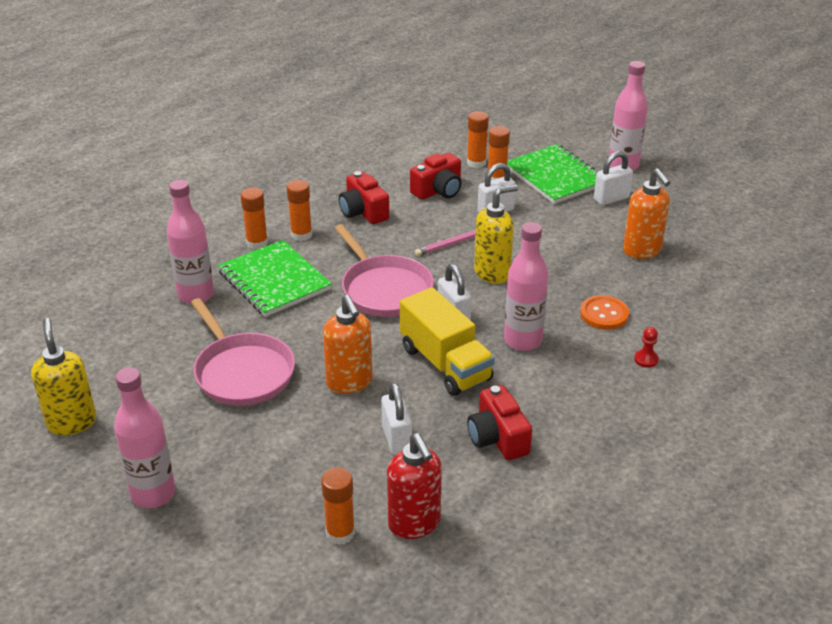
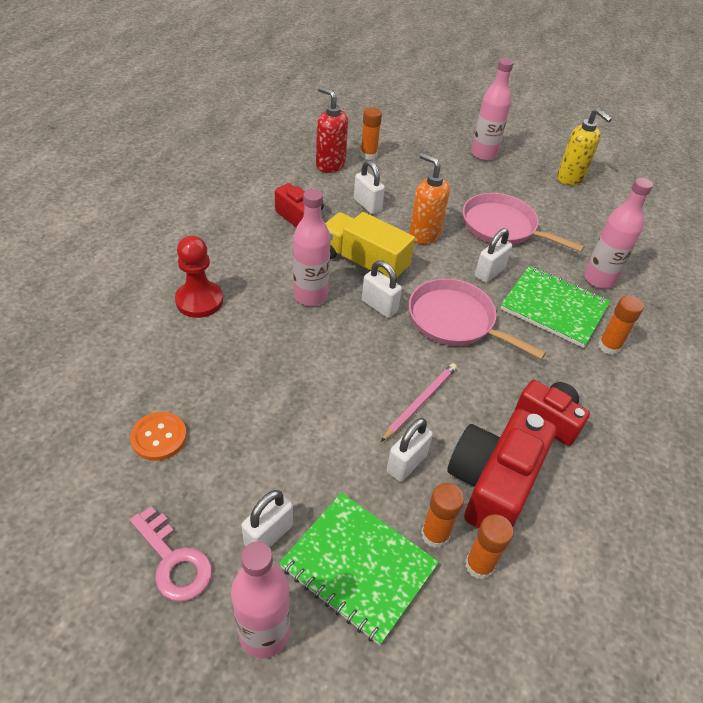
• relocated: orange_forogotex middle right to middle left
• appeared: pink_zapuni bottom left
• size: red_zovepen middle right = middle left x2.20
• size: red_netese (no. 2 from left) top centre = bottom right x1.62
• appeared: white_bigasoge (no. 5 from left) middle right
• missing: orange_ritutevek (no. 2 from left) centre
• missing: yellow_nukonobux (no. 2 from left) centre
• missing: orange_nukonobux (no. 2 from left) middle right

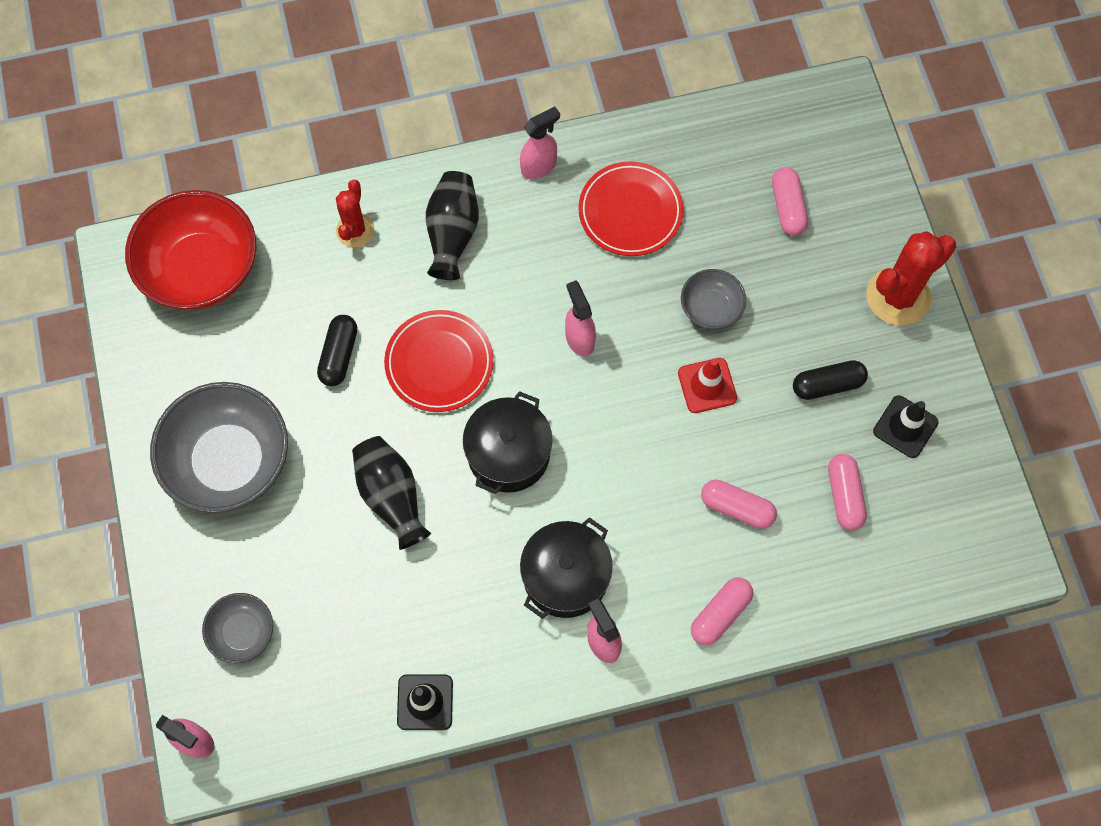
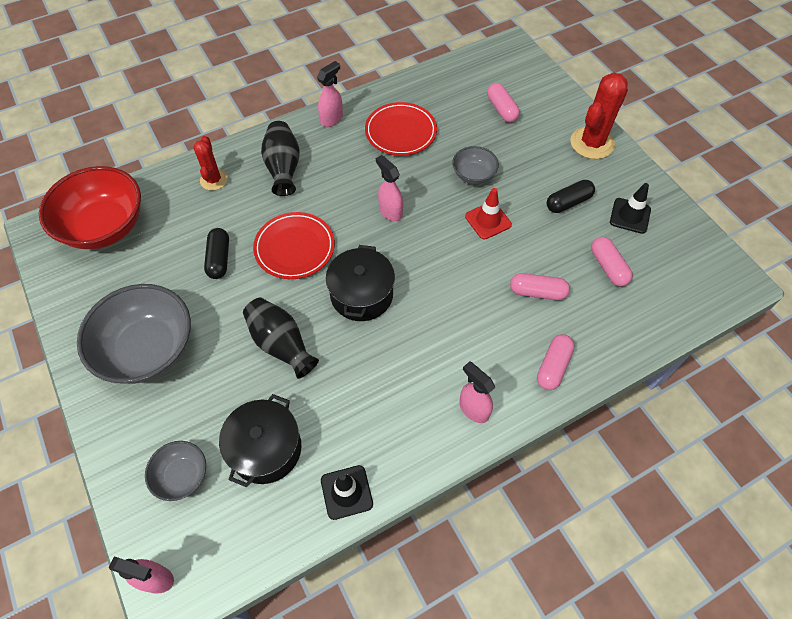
• relocated: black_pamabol (no. 2 from left in the first image) bottom centre to black_pamabol (no. 1 from left) bottom left

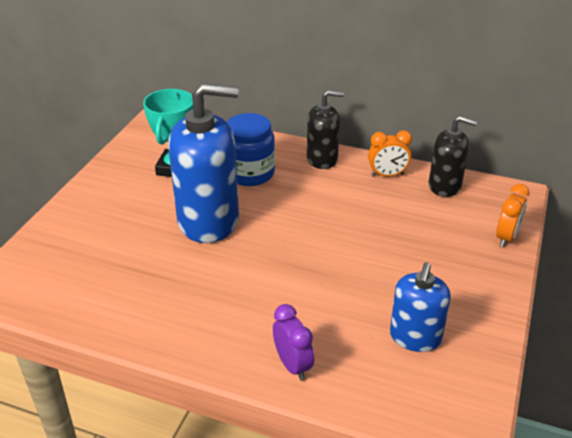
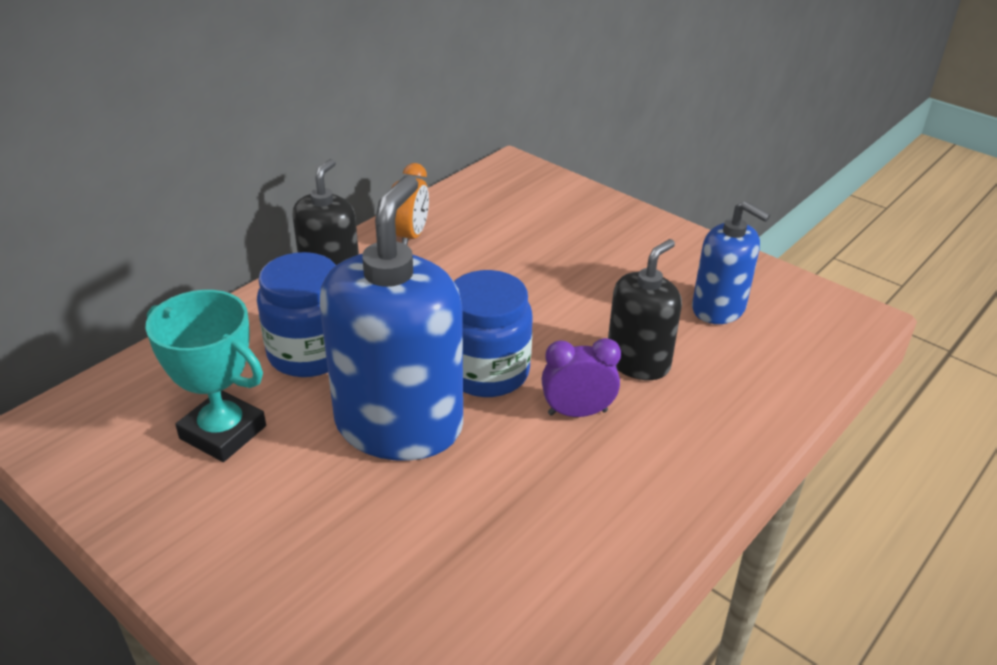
• appeared: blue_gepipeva (no. 2 from left) centre
• relocated: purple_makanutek bottom centre to centre
• relocated: black_nukonobux (no. 2 from left) middle right to centre
• missing: orange_makanutek (no. 2 from left) middle right

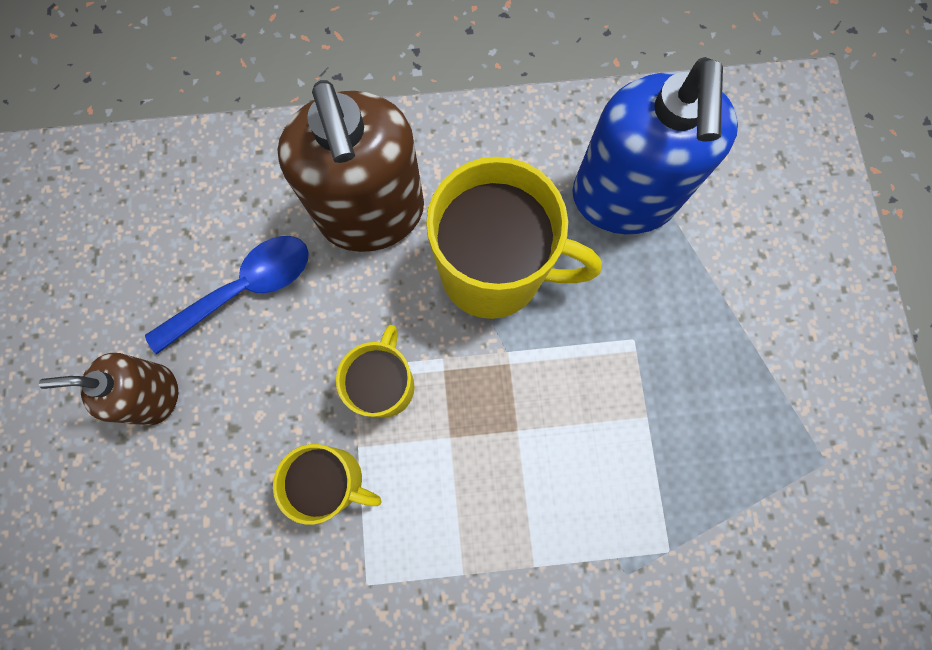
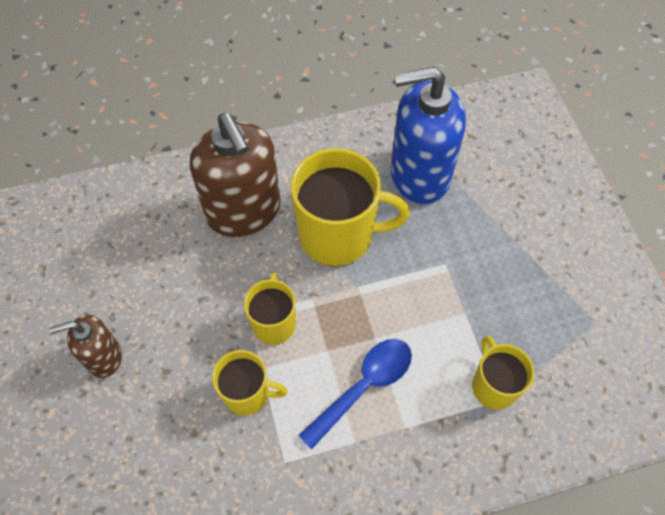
• relocated: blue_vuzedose middle left to bottom centre
• spun: blue_nukonobux top right = top centre 90 degrees clockwise
• appeared: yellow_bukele (no. 4 from left) bottom right

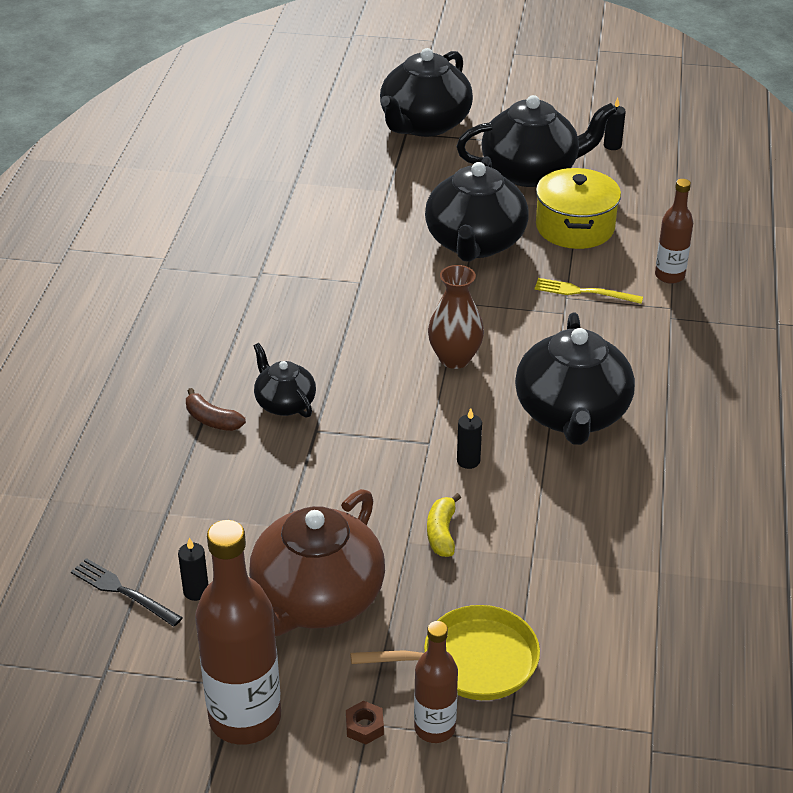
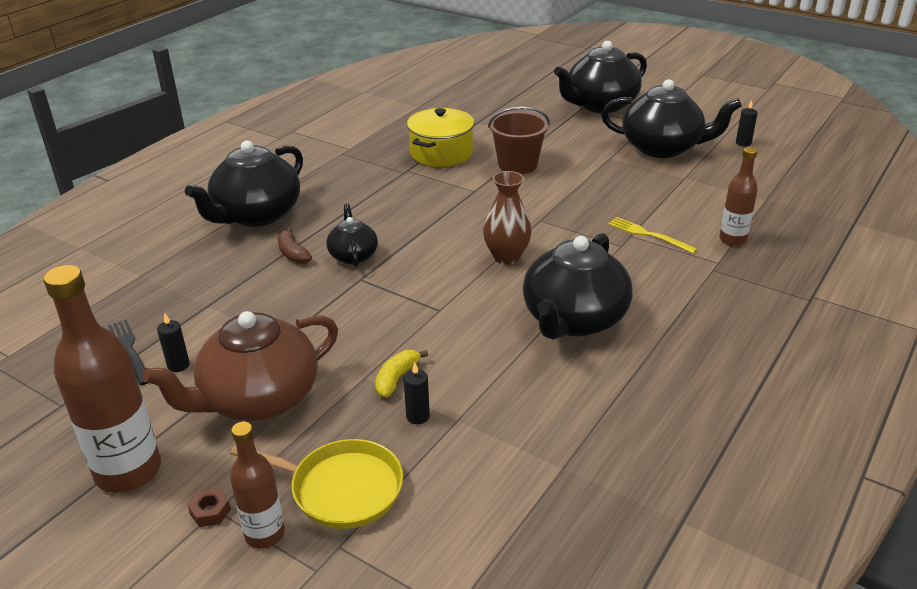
• relocated: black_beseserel (no. 3 from left in the first image) top centre to black_beseserel (no. 1 from left) top left
• relocated: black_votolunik (no. 2 from left) centre to bottom centre
• relocated: yellow_pamabol top right to top centre
• appeared: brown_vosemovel top centre

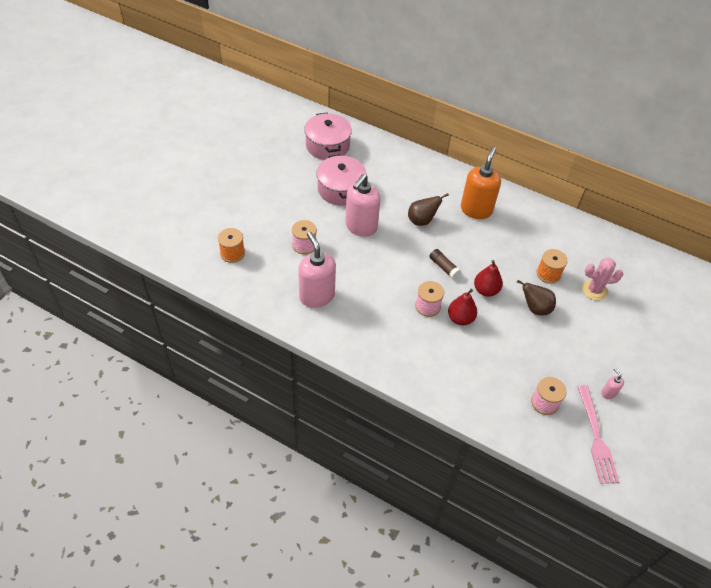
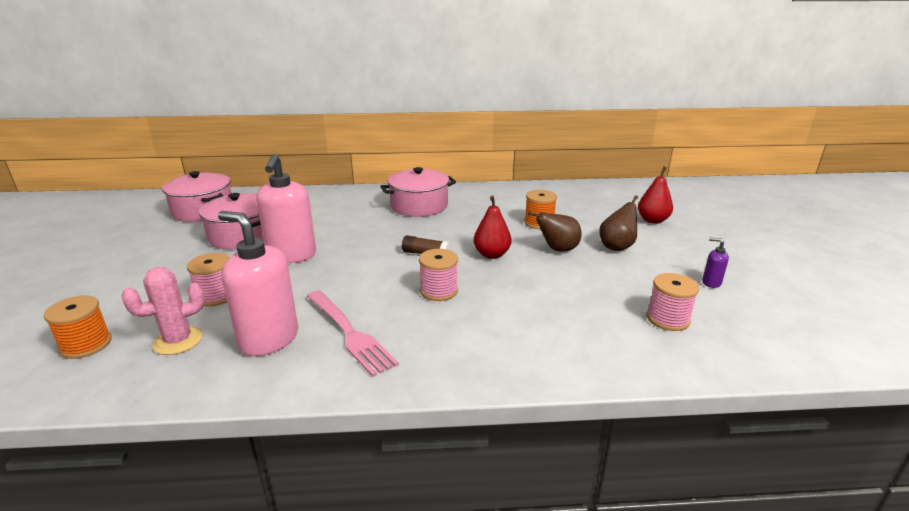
• relocated: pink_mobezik middle right to middle left
• relocated: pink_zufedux bottom right to centre
• exchanged: orange_nukonobux top right to pink_pamabol (no. 3 from left) centre
• relocated: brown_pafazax (no. 1 from left in the first image) centre to brown_pafazax (no. 2 from left) middle right
• relocated: red_pafazax (no. 1 from left in the first image) centre to red_pafazax (no. 2 from left) middle right
• colour: pink_nukonobux (no. 3 from left) middle right to purple_nukonobux middle right

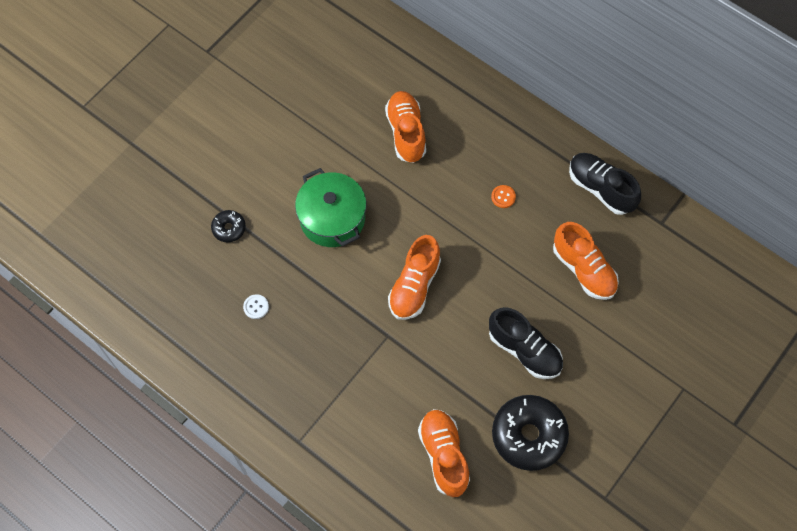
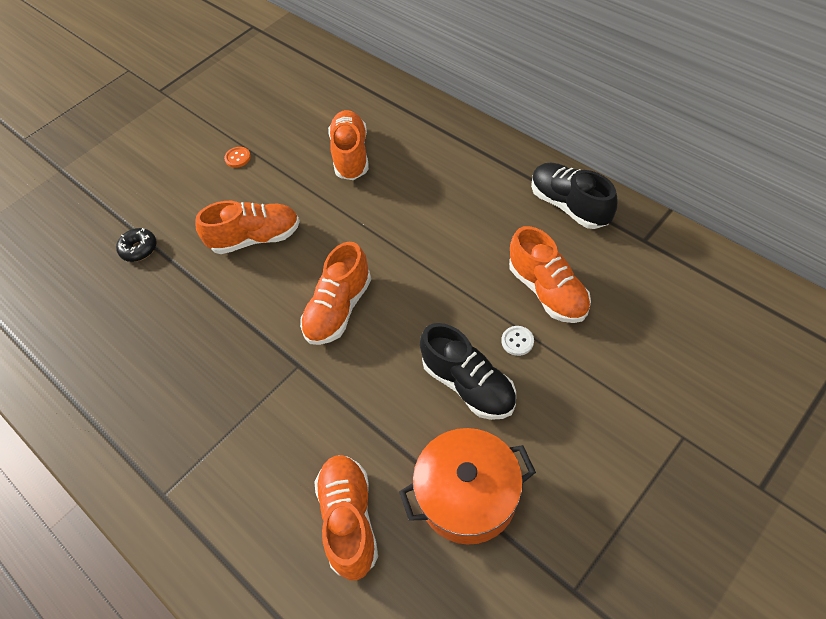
• exchanged: green_pamabol centre to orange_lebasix (no. 1 from left) middle left
• relocated: orange_forogotex centre to top left
• exchanged: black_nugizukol (no. 2 from left) bottom centre to orange_pamabol bottom centre
• relocated: white_forogotex middle left to centre

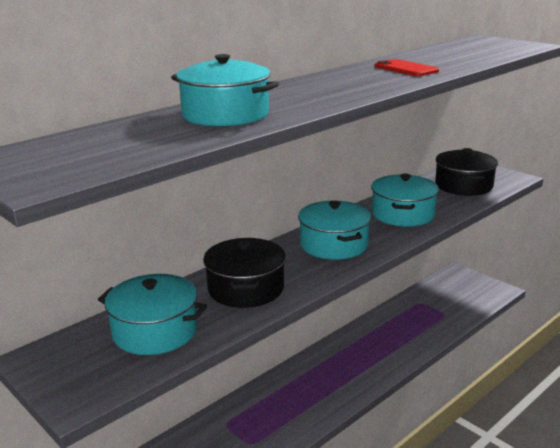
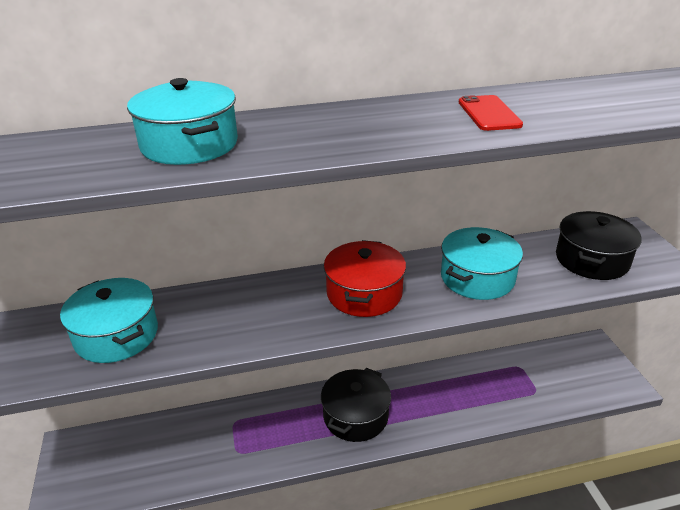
• relocated: black_pamabol (no. 1 from left) centre to bottom centre
• colour: turquoise_pamabol (no. 3 from left) centre to red_pamabol centre

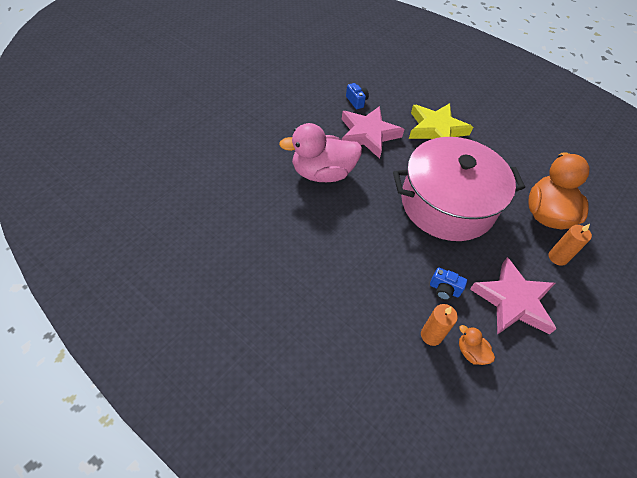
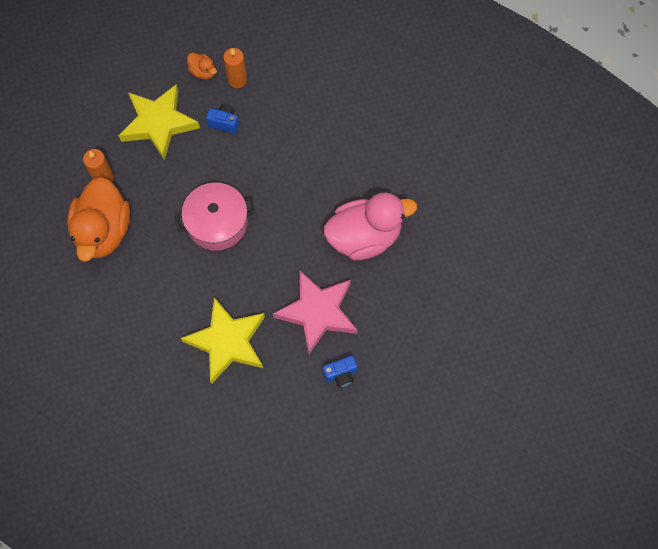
• colour: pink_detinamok (no. 2 from left) middle right to yellow_detinamok (no. 1 from left) top left
• size: pink_pamabol middle right = middle left x0.56
• spun: blue_netese (no. 1 from left in the first image) top centre = bottom centre 75 degrees counterclockwise

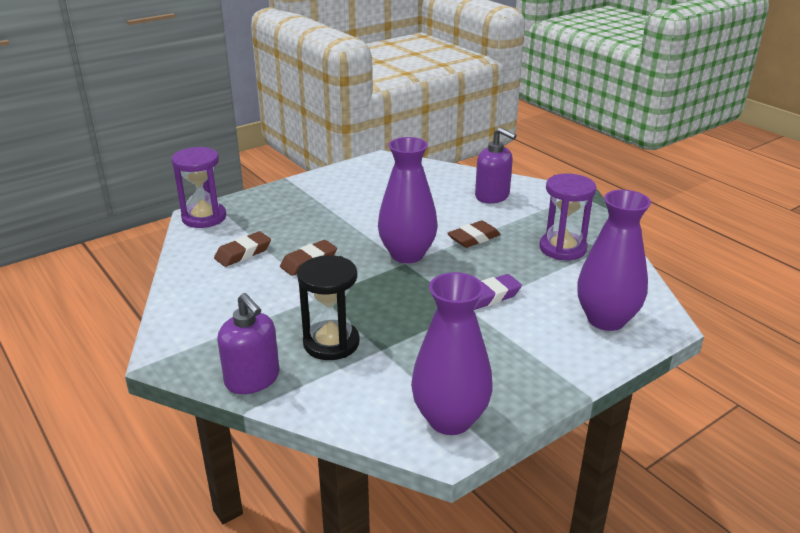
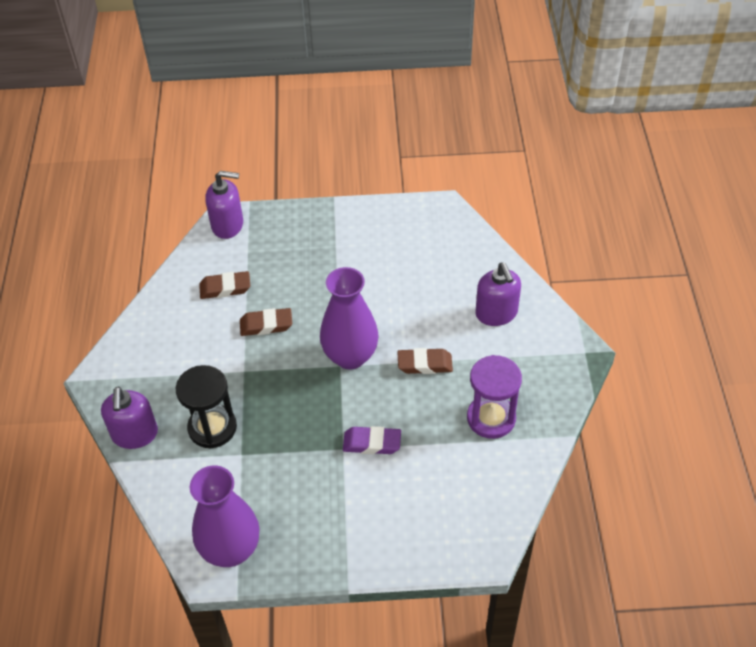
• exchanged: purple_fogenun (no. 1 from left) middle left to purple_nukonobux (no. 2 from left) top left
• missing: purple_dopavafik (no. 3 from left) middle right

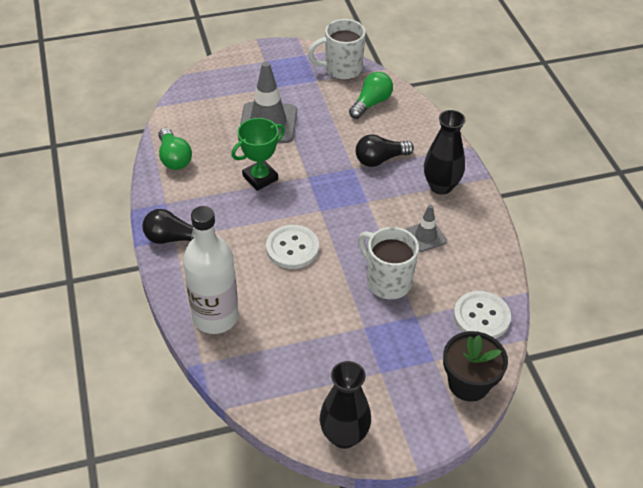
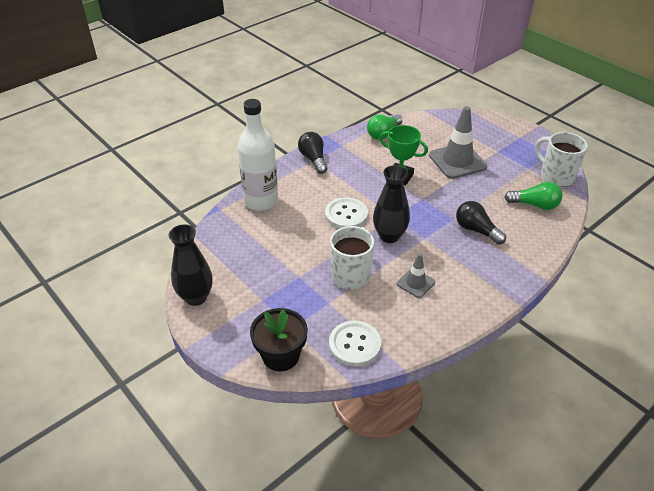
• relocated: black_dopavafik (no. 2 from left) top right to centre

